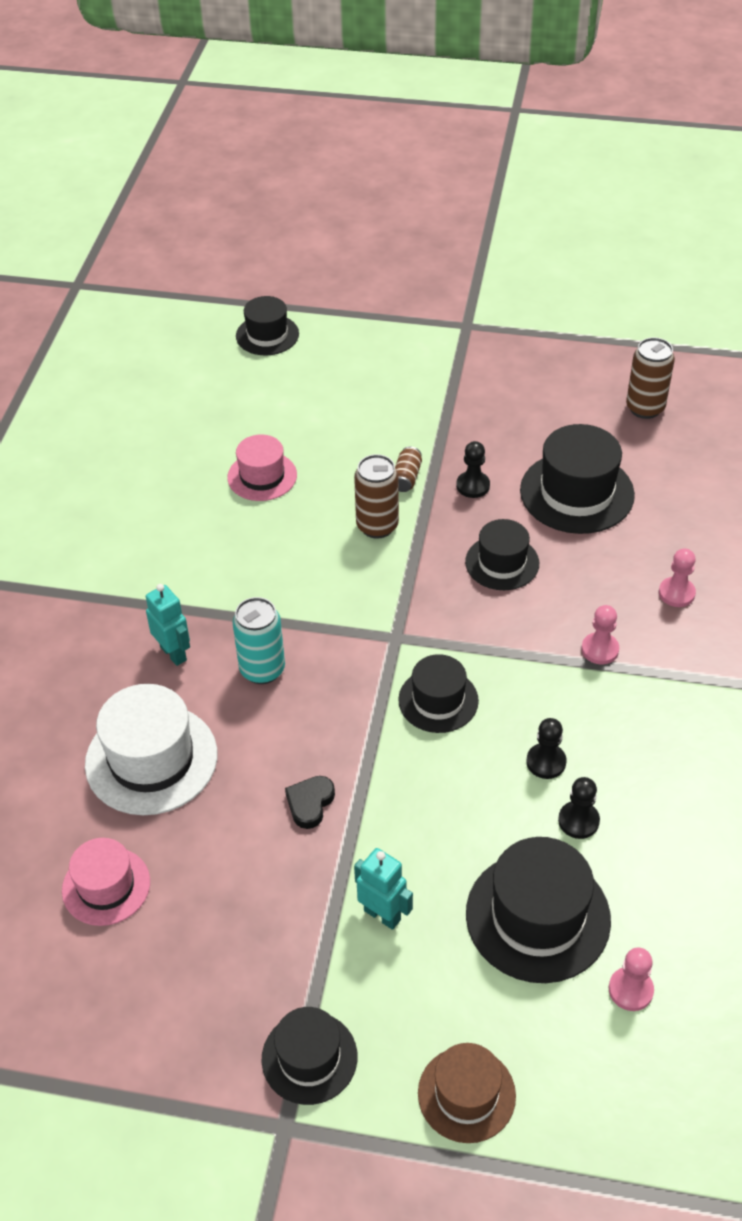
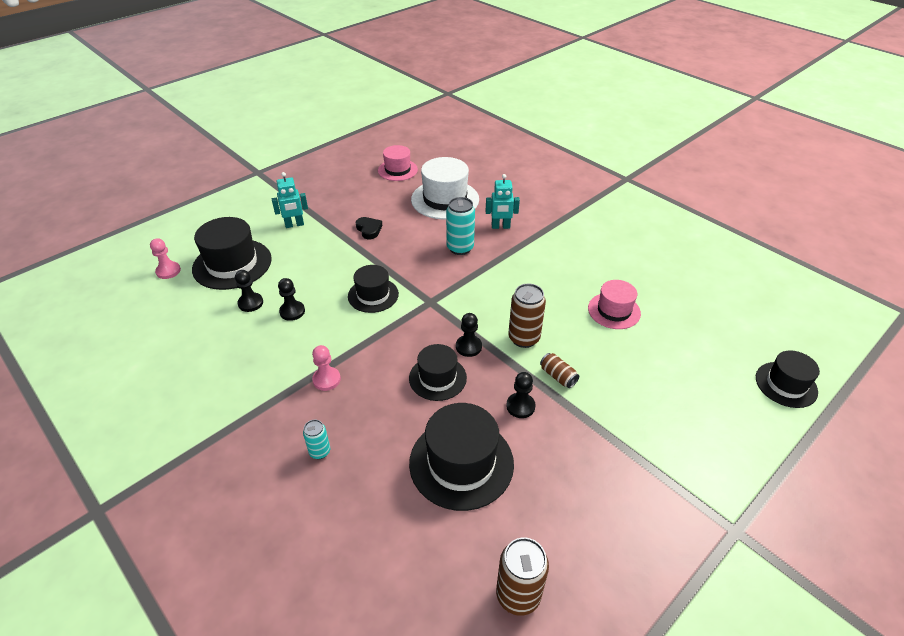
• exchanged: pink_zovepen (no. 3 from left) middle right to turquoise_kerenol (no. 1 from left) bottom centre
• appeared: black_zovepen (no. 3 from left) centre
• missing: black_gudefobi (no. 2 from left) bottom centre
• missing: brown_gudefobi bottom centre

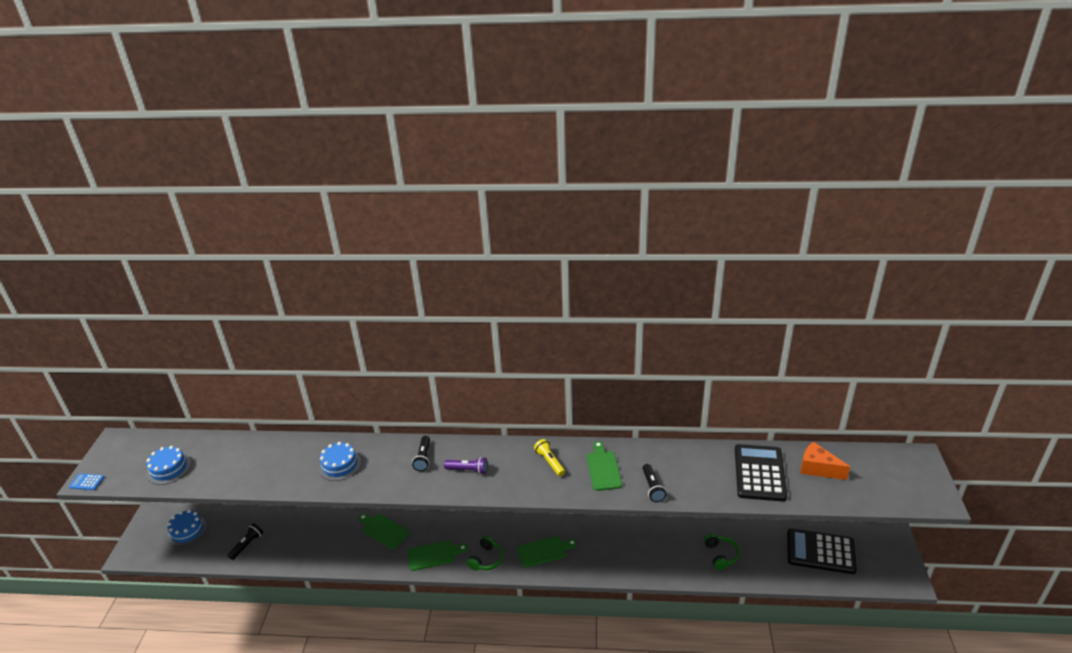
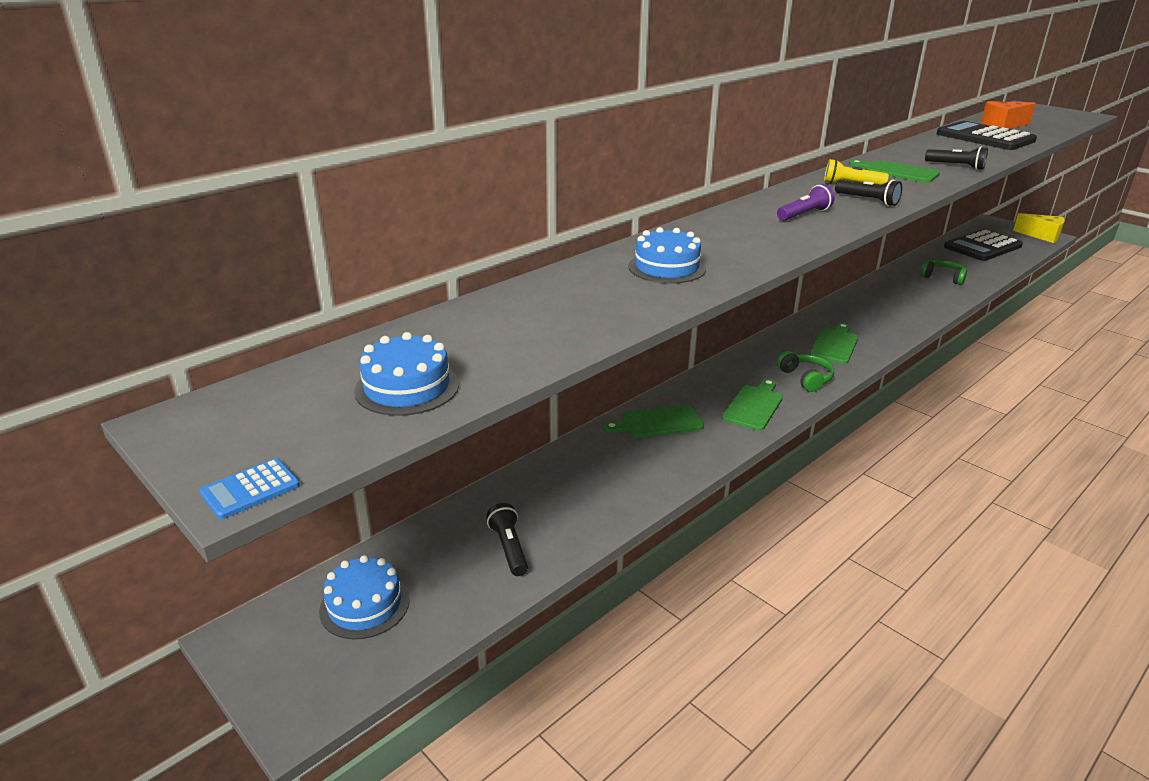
• relocated: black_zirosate (no. 2 from left) bottom centre to top right
• appeared: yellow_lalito top right

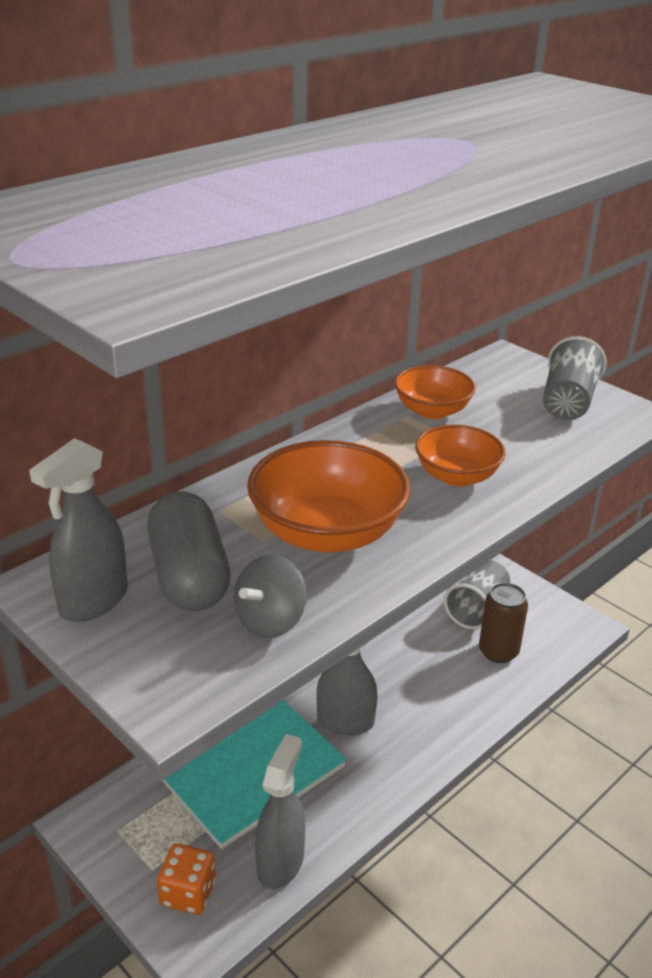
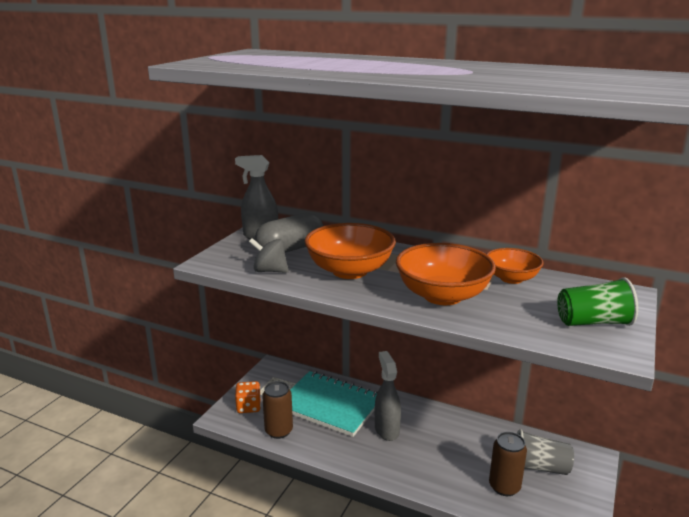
• exchanged: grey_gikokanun (no. 2 from left) bottom centre to brown_kerenol (no. 1 from left) bottom centre
• size: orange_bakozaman (no. 3 from left in the first image) middle right = centre x1.63
• colour: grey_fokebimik (no. 2 from left) middle right to green_fokebimik middle right

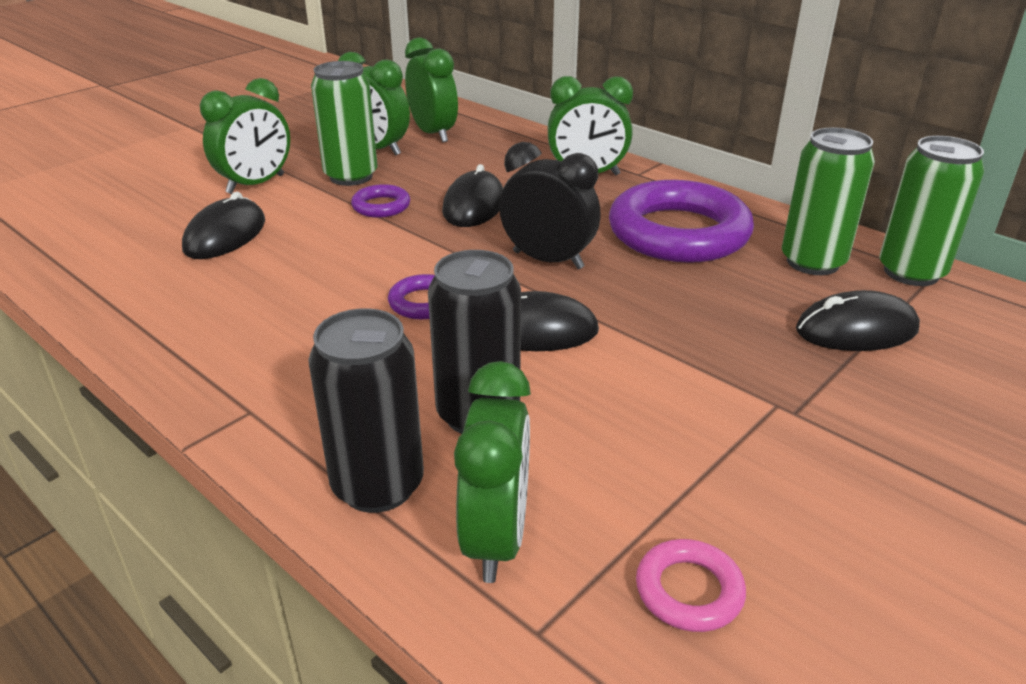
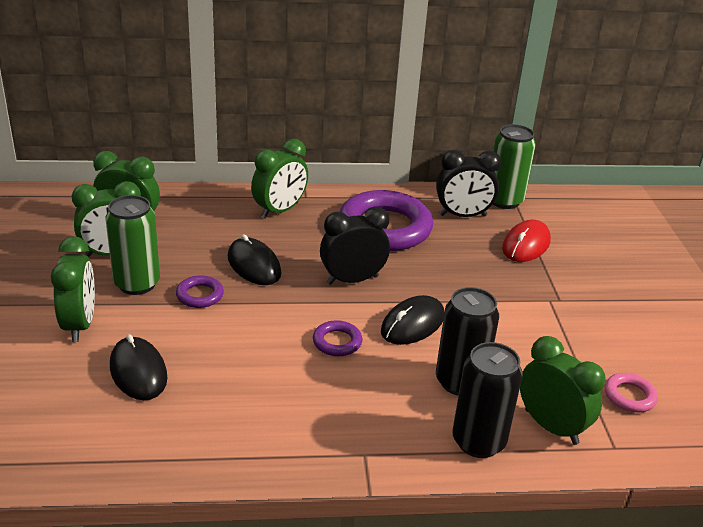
• exchanged: green_kerenol (no. 2 from left) top right to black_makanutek (no. 2 from left) centre
• colour: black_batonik (no. 4 from left) middle right to red_batonik middle right

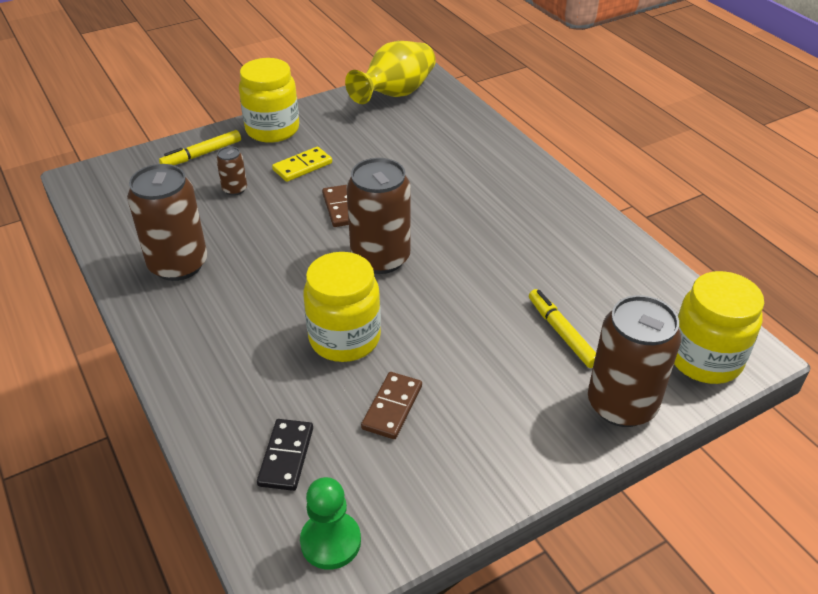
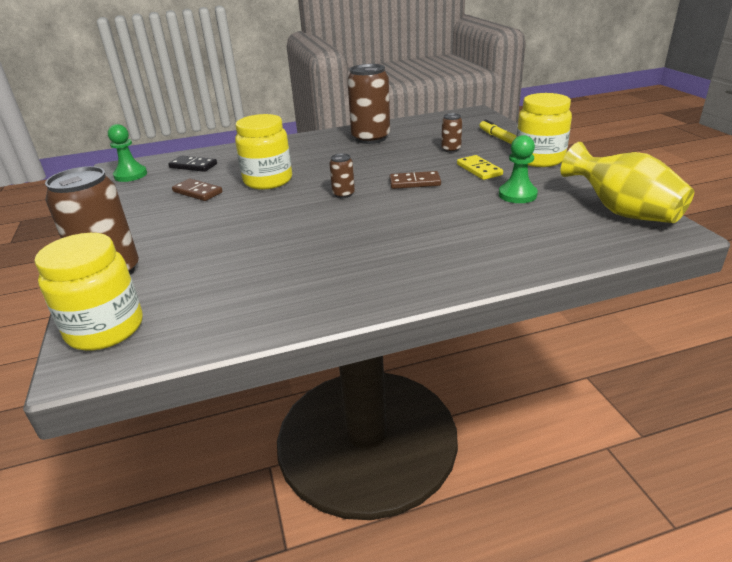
• size: brown_kerenol (no. 3 from left in the first image) centre = top centre x0.47
• appeared: green_zovepen (no. 2 from left) top right
• missing: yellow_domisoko (no. 2 from left) middle right

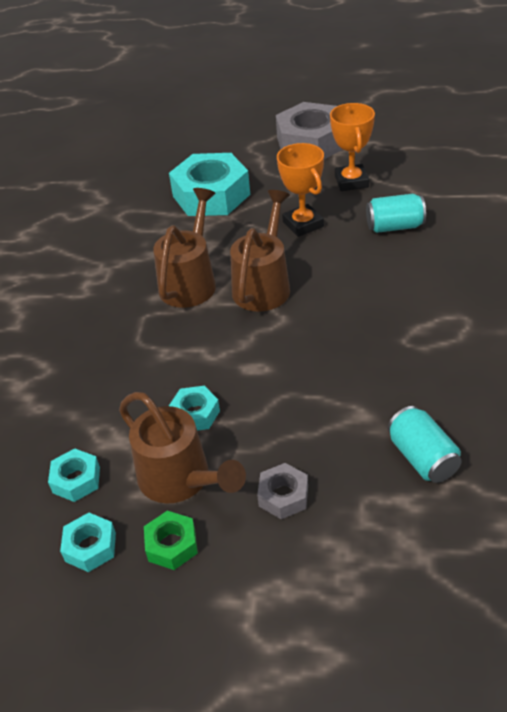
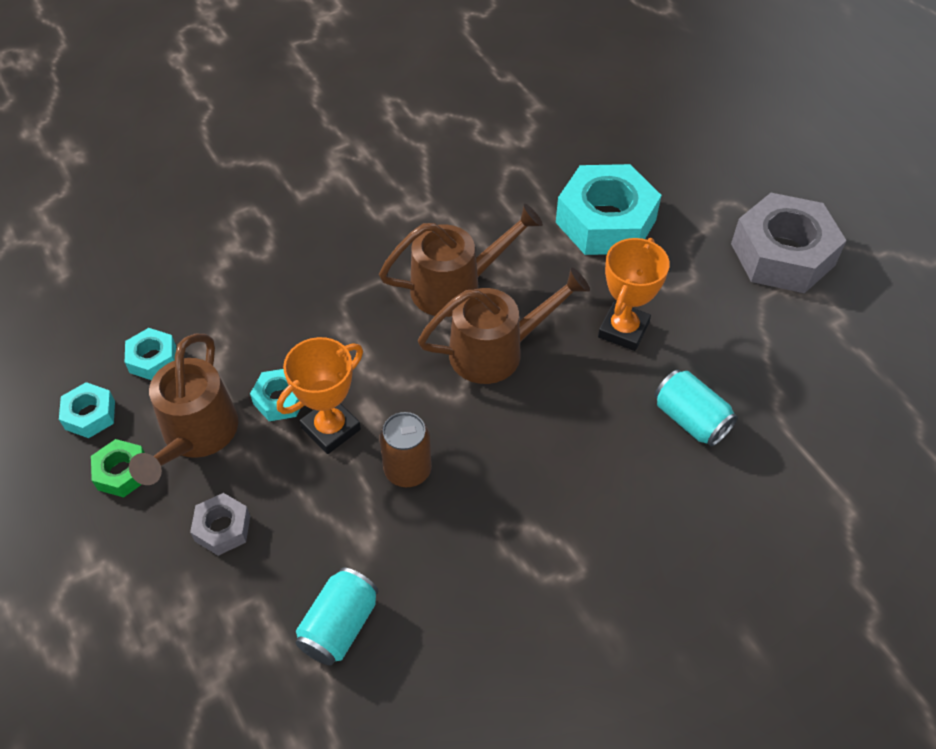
• relocated: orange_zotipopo (no. 2 from left in the first image) top right to orange_zotipopo (no. 1 from left) centre
• appeared: brown_kerenol centre

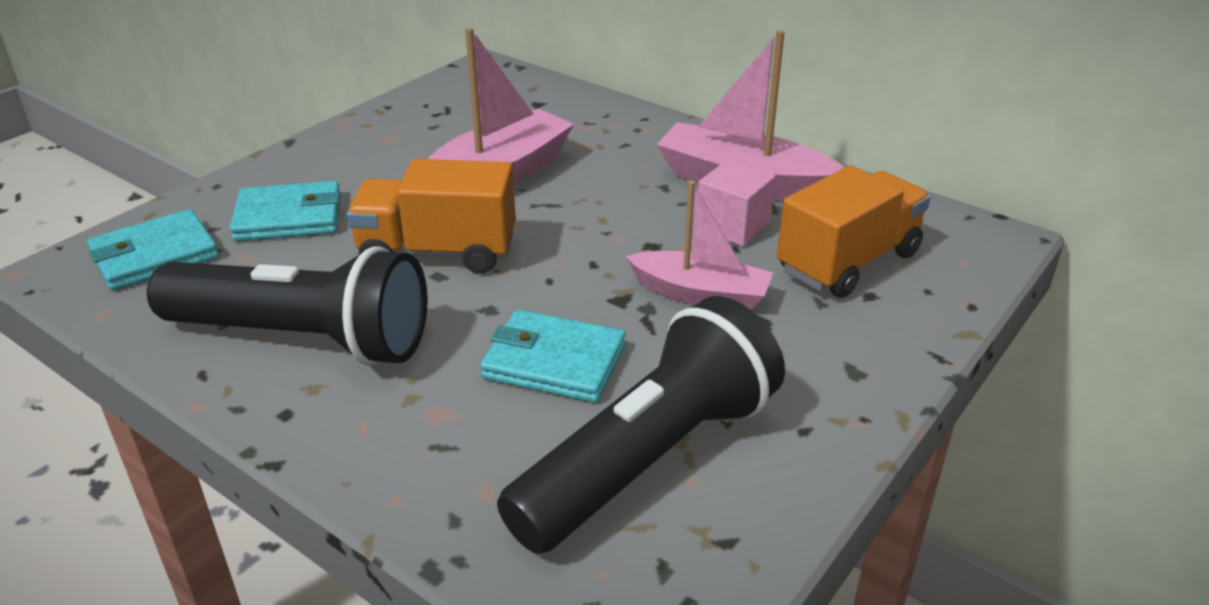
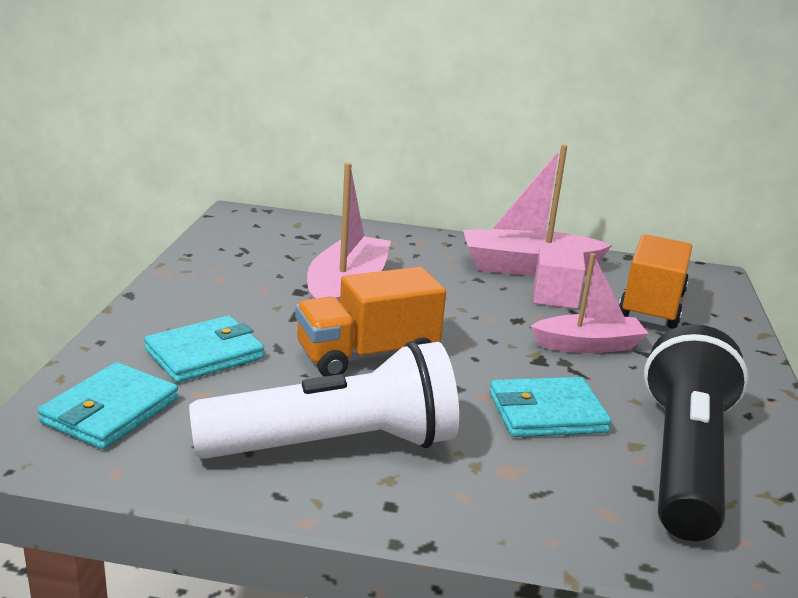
• colour: black_zirosate (no. 1 from left) middle left to white_zirosate bottom centre

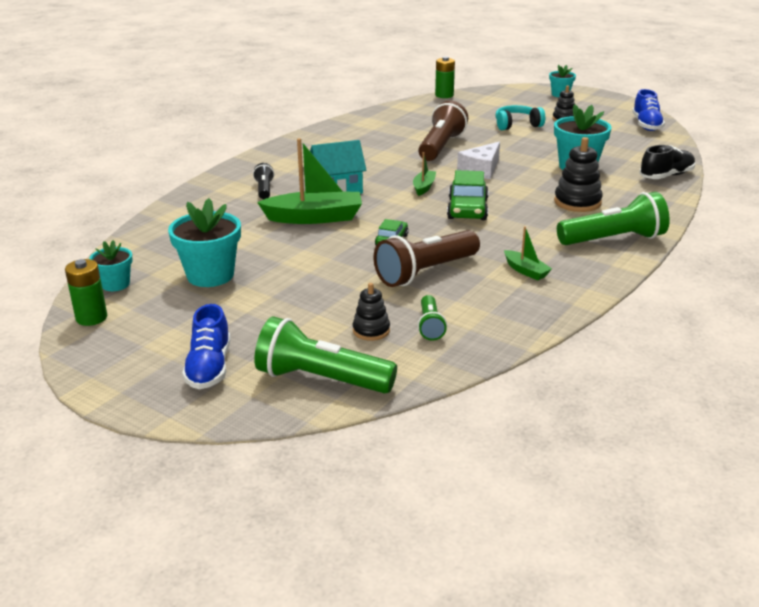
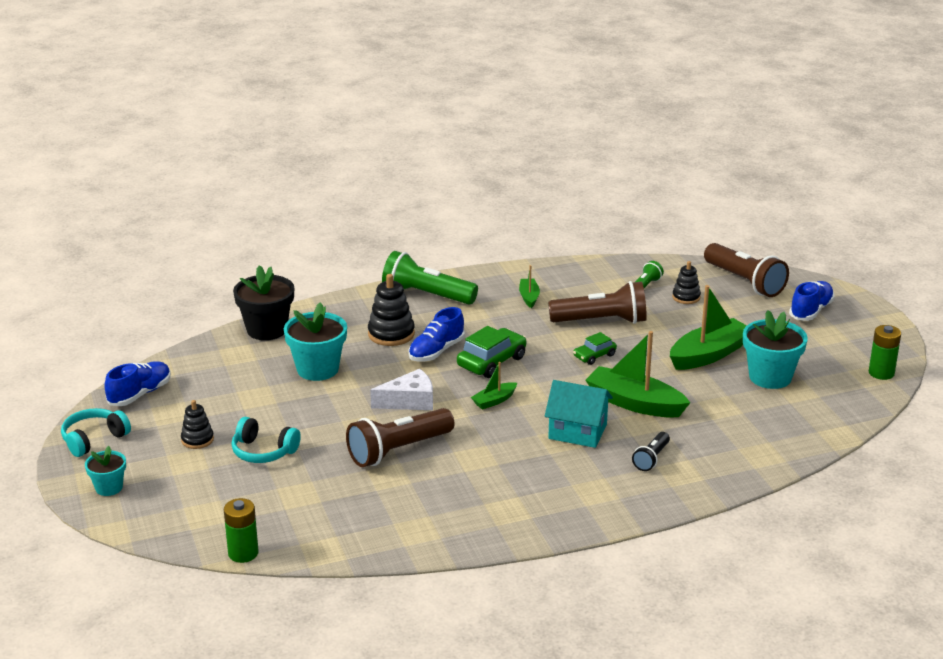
• appeared: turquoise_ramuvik (no. 1 from left) middle left
• exchanged: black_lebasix top right to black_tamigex middle left
• appeared: blue_lebasix (no. 2 from left) centre
• appeared: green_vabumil (no. 4 from left) middle right
• colour: green_zirosate (no. 1 from left) centre to brown_zirosate (no. 3 from left) middle right
• missing: turquoise_tamigex (no. 1 from left) middle left

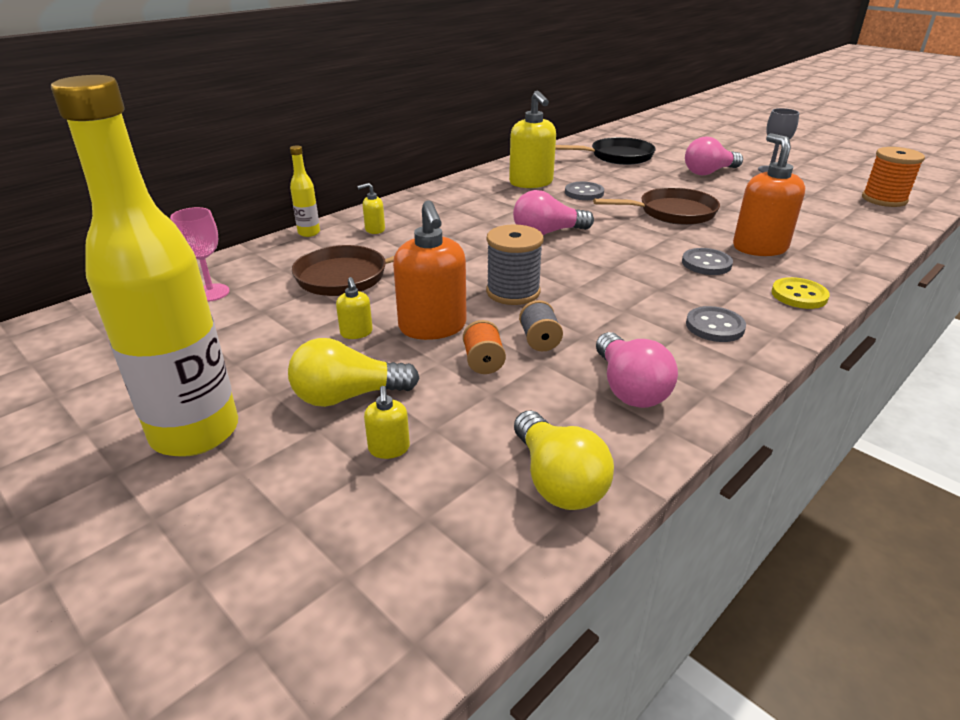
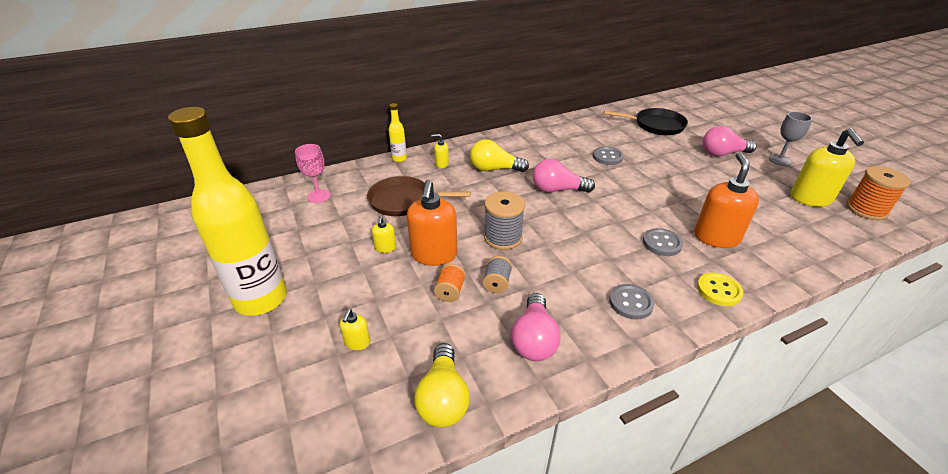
• relocated: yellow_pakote (no. 1 from left in the first image) centre to yellow_pakote (no. 2 from left) top centre
• relocated: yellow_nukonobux (no. 4 from left) top centre to middle right
• missing: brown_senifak (no. 2 from left) top right

